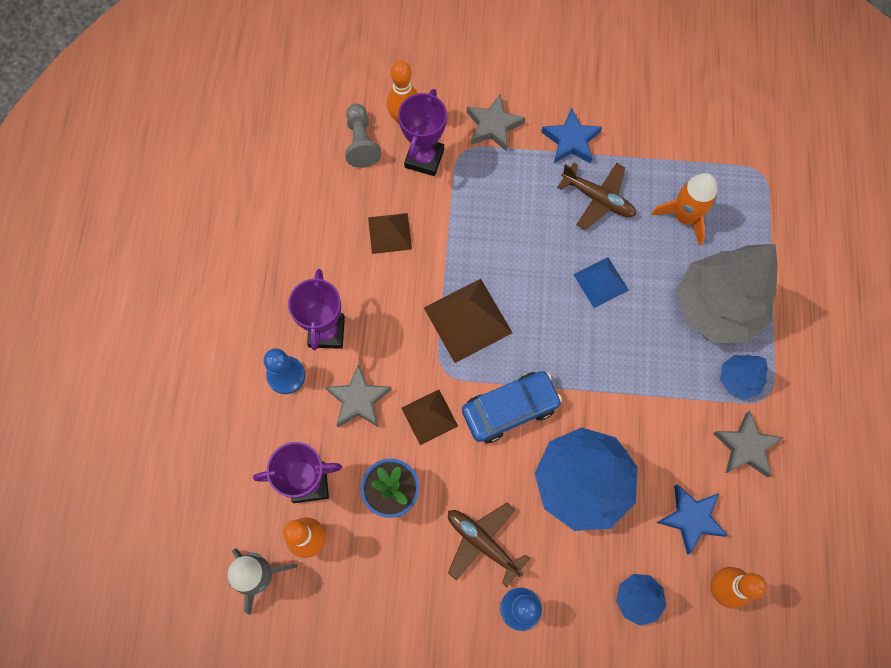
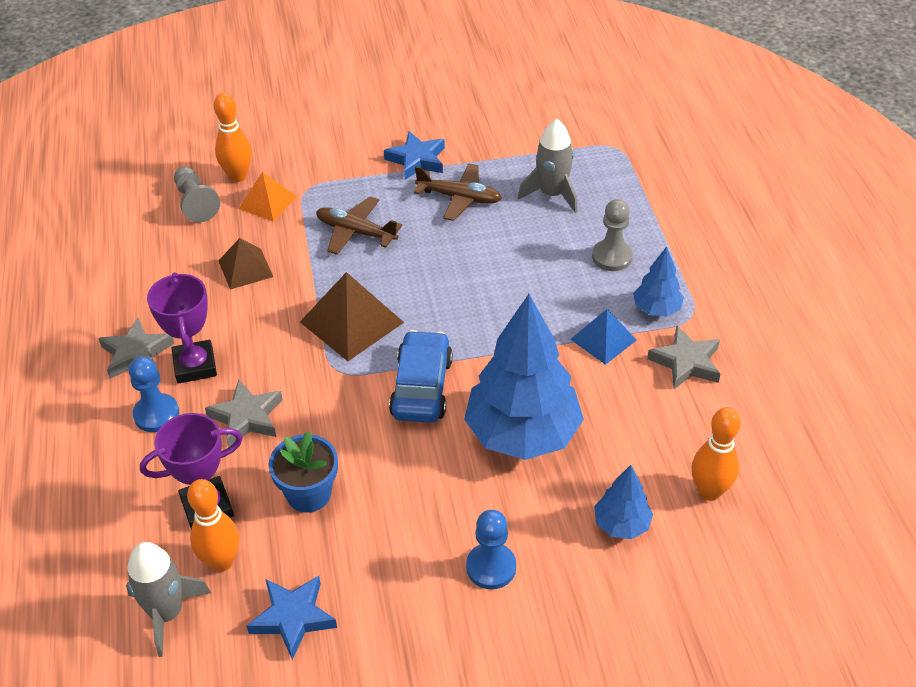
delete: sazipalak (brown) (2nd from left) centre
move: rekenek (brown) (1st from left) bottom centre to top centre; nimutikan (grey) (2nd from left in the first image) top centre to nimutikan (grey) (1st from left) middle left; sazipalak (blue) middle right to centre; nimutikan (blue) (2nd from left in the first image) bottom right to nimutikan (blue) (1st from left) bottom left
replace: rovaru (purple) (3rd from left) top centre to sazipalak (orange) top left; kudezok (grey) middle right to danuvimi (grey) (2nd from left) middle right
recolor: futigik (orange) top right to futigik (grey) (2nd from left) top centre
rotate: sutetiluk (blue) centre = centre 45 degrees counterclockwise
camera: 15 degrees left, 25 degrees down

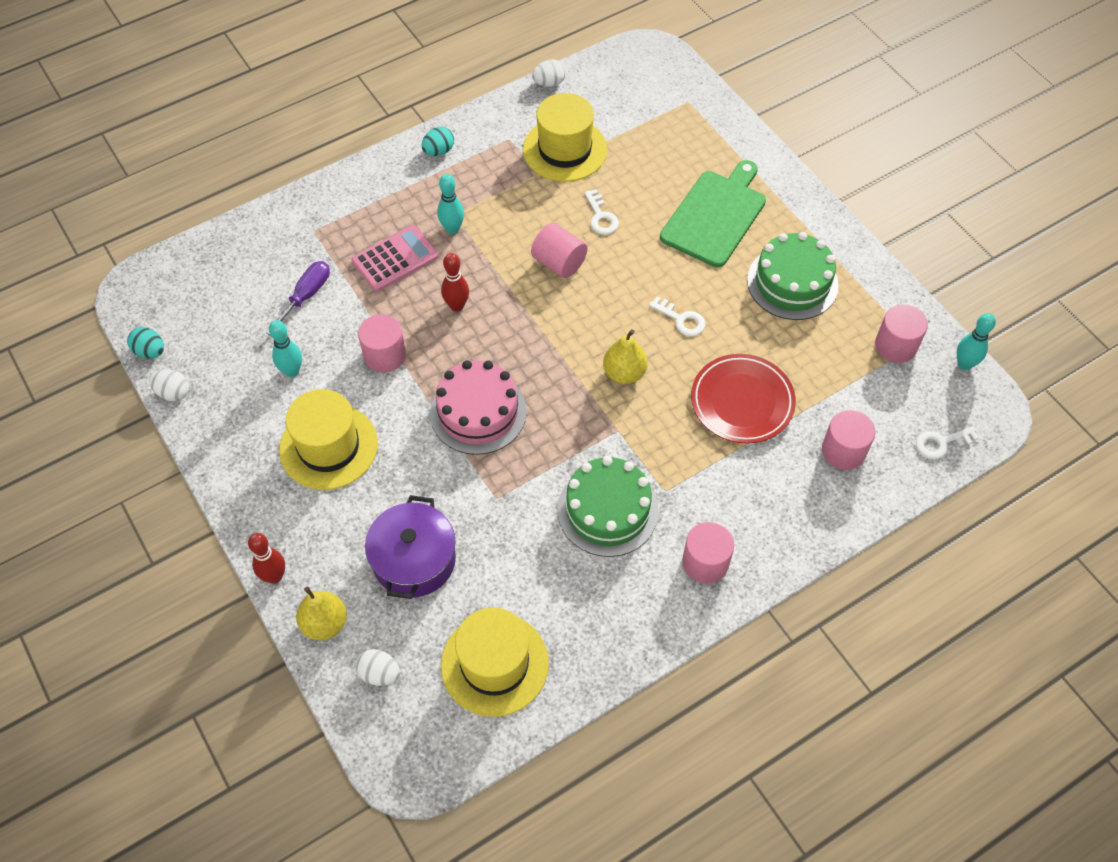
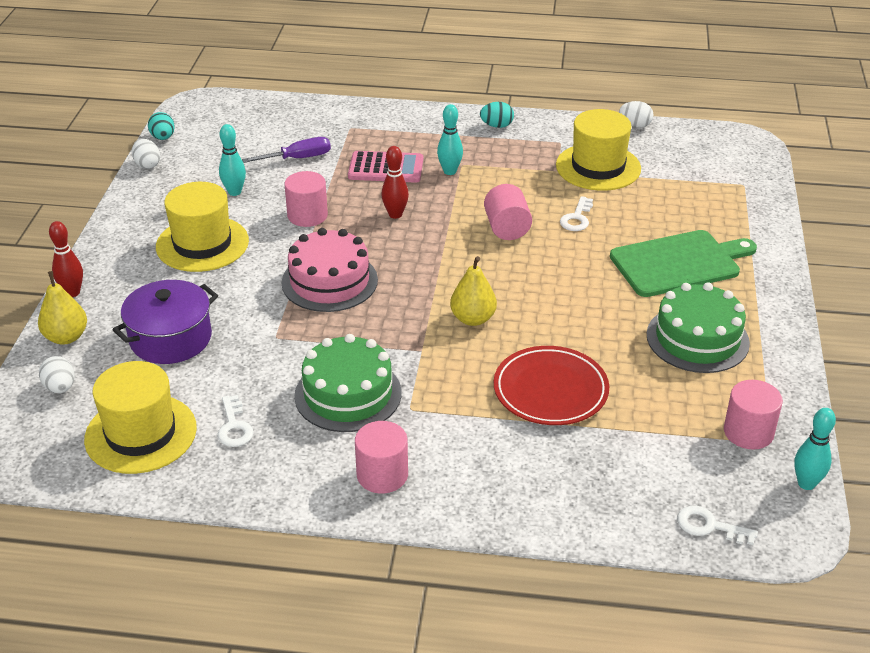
delete: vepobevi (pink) (4th from left) middle right
move: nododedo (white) (2nd from left in the first image) centre to nododedo (white) (1st from left) middle left
camera: 40 degrees right, 20 degrees down

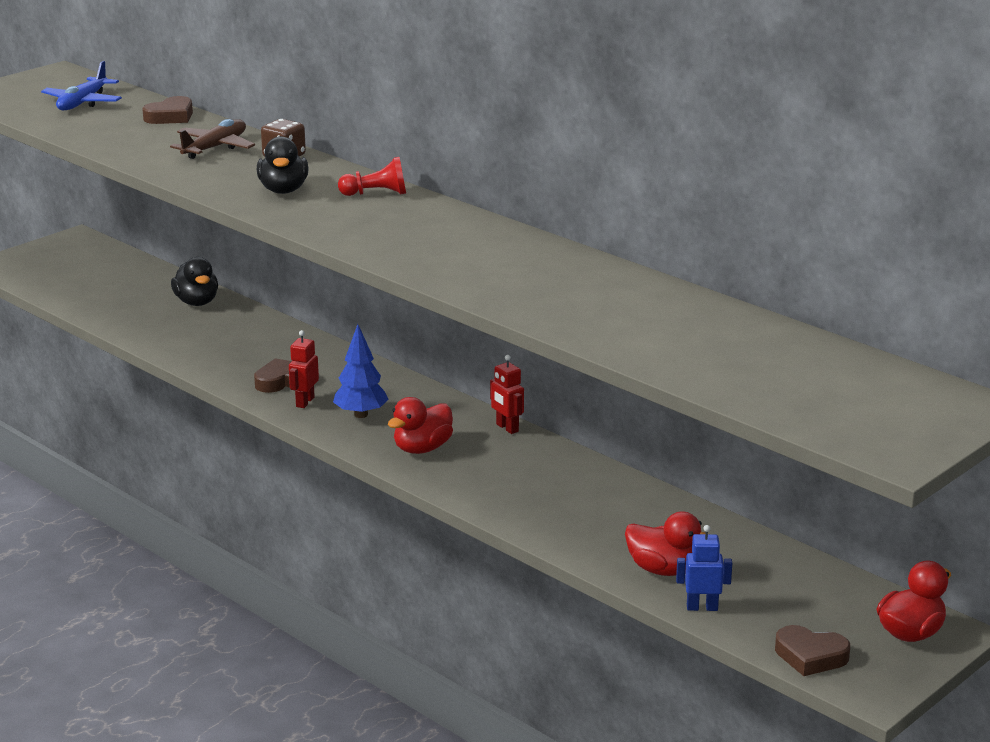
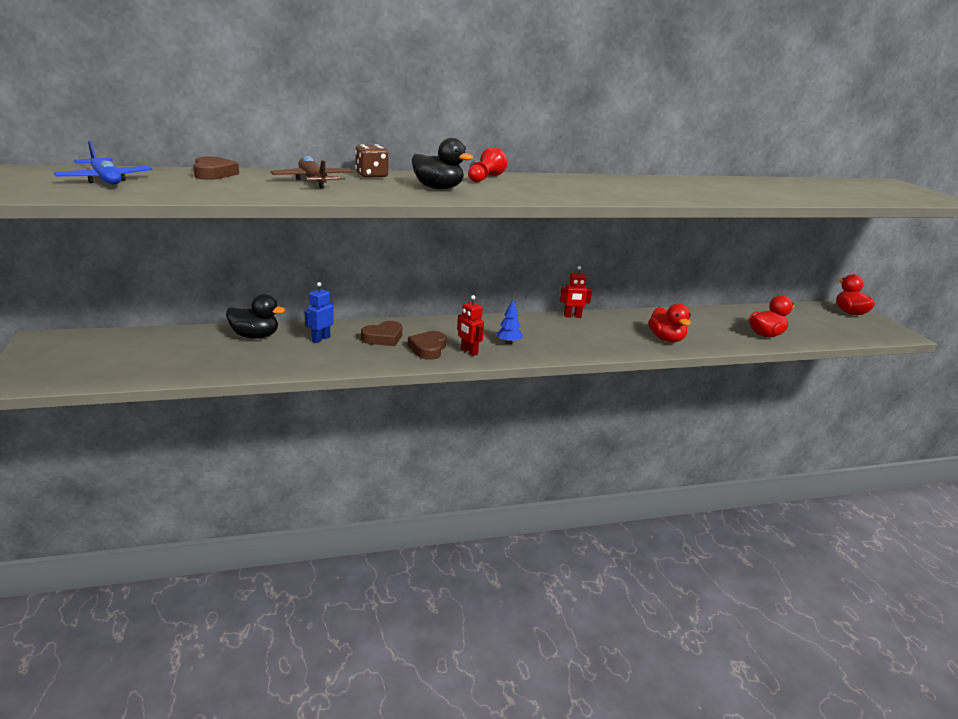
move: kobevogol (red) (1st from left) centre to middle right; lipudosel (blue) bottom right to middle left; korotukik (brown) (3rd from left in the first image) bottom right to korotukik (brown) (2nd from left) centre
resize: kudezok (blue) centre = centre x0.66
camera: 60 degrees left, 0 degrees up

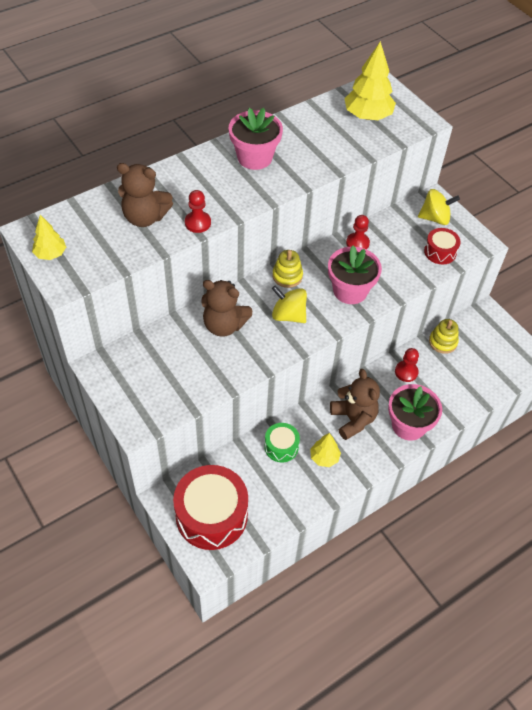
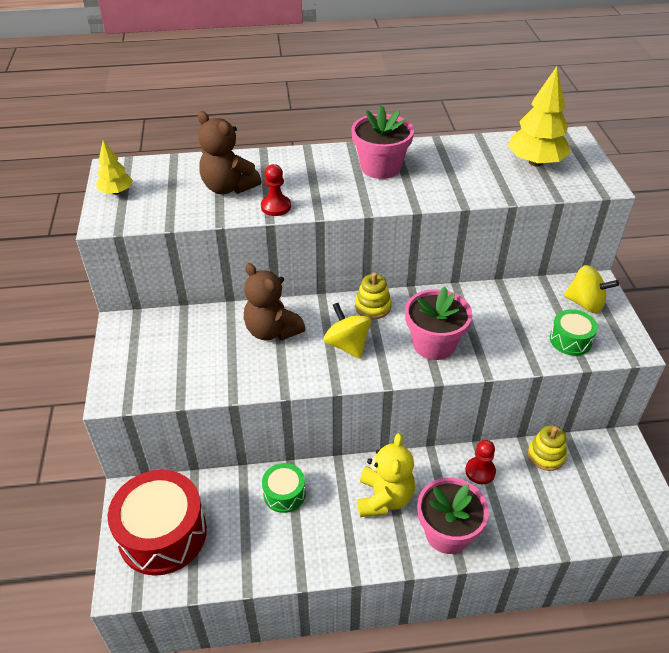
delete: kudezok (yellow) (2nd from left) centre; danuvimi (red) (2nd from left) top right
recolor: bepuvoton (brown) (3rd from left) middle right to bepuvoton (yellow) bottom centre; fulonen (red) (2nd from left) middle right to fulonen (green) (2nd from left) middle right
camera: 30 degrees right, 10 degrees down

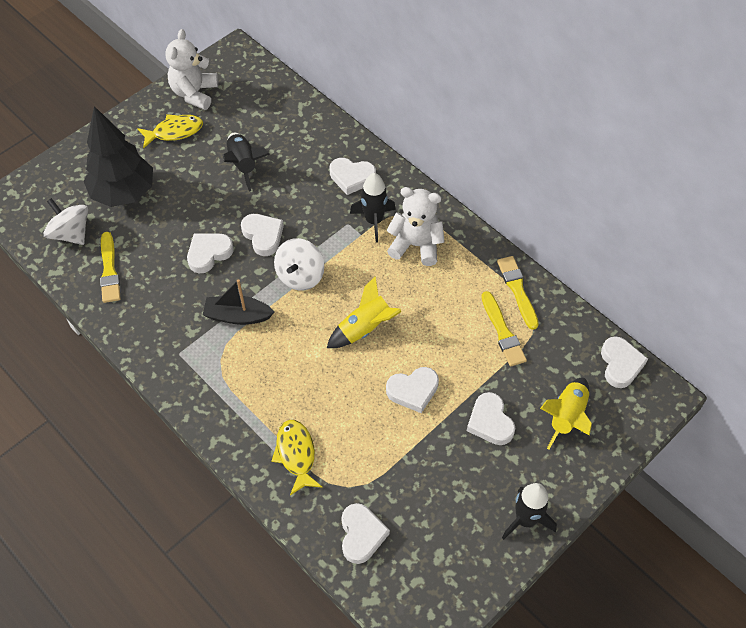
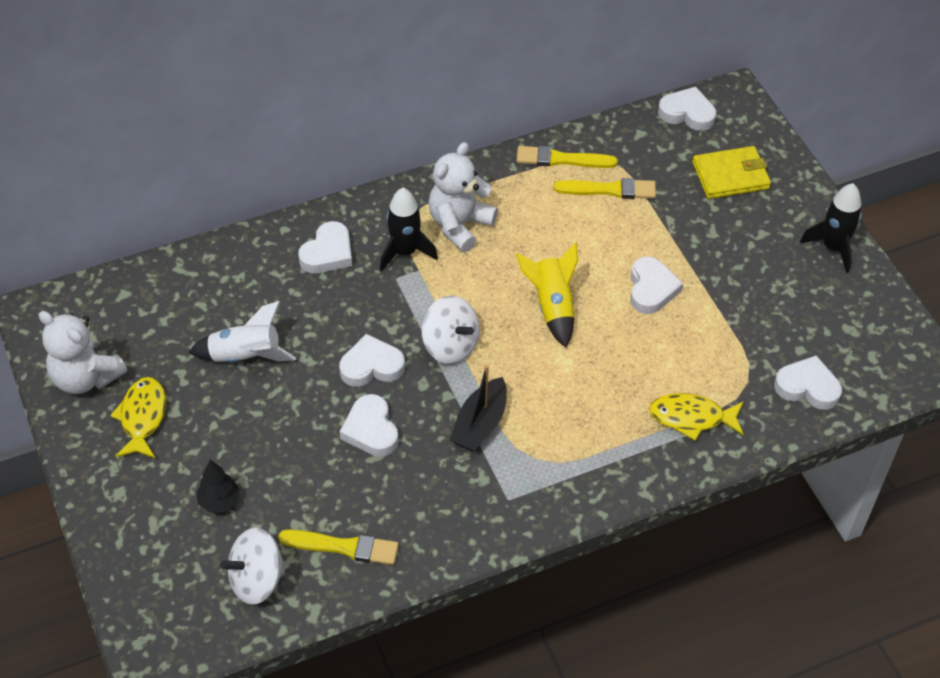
delete: korotukik (white) (6th from left) centre
replace: futigik (yellow) (2nd from left) middle right to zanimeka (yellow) top right
recolor: futigik (black) (1st from left) top left to futigik (white) middle left
resize: kudezok (black) top left = bottom left x0.43
camera: 70 degrees left, 5 degrees down

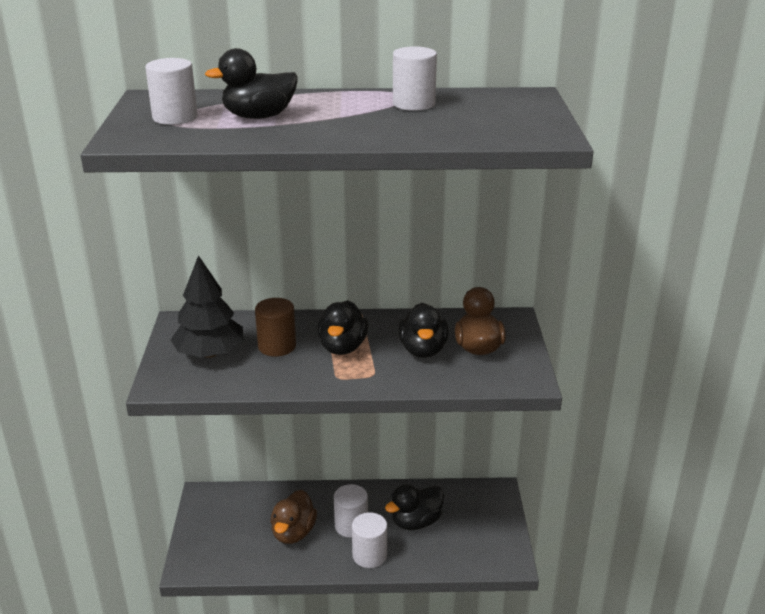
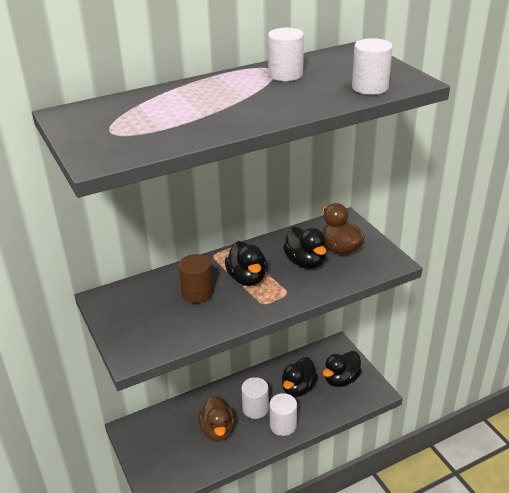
delete: kudezok (black) middle left
move: vepobevi (white) (1st from left in the first image) top left to vepobevi (white) (4th from left) top right; kobevogol (black) (1st from left in the first image) top left to kobevogol (black) (4th from left) bottom right
camera: 25 degrees left, 5 degrees up

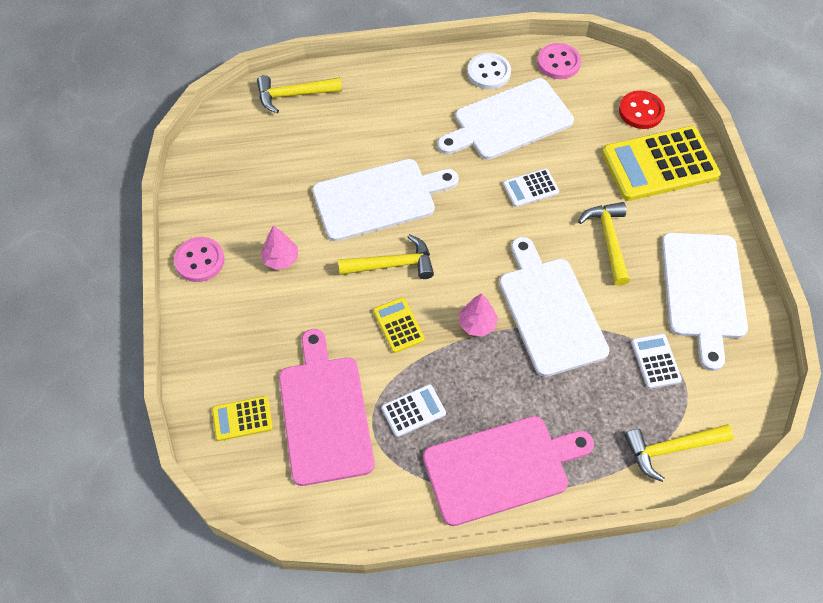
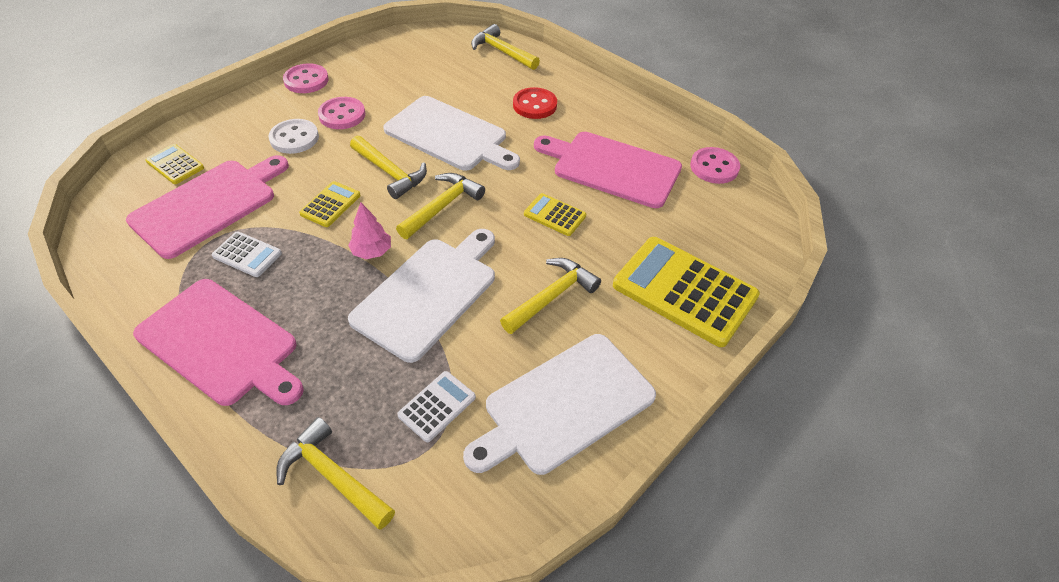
insert: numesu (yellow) (3rd from left) centre
move: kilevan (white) top centre to top left; kilevan (red) top right to top centre
replace: kudezok (pink) (1st from left) centre to kilevan (pink) (2nd from left) top left
recolor: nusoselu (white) (2nd from left) top centre to nusoselu (pink) (3rd from left) top centre; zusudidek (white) (2nd from left) top centre to zusudidek (yellow) (3rd from left) centre
camera: 50 degrees right, 10 degrees down

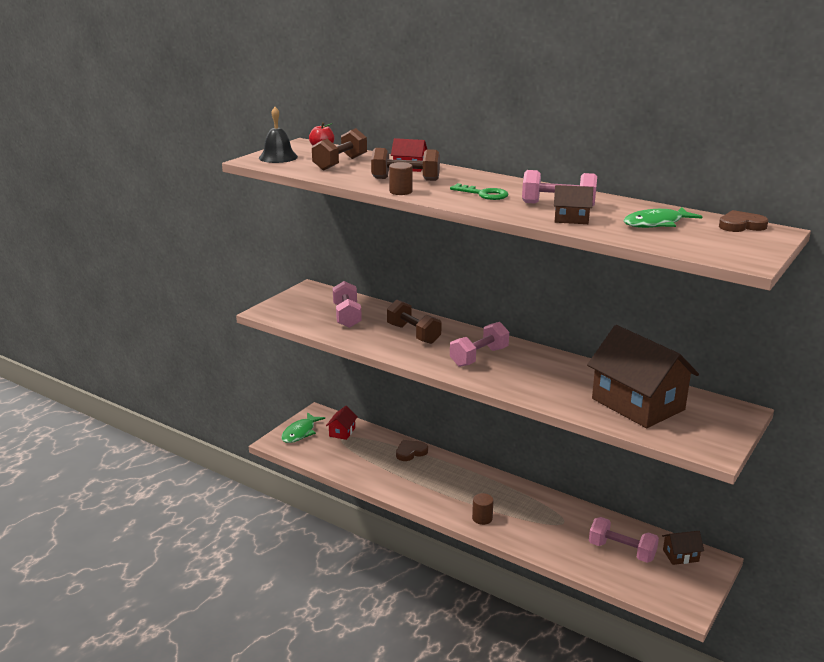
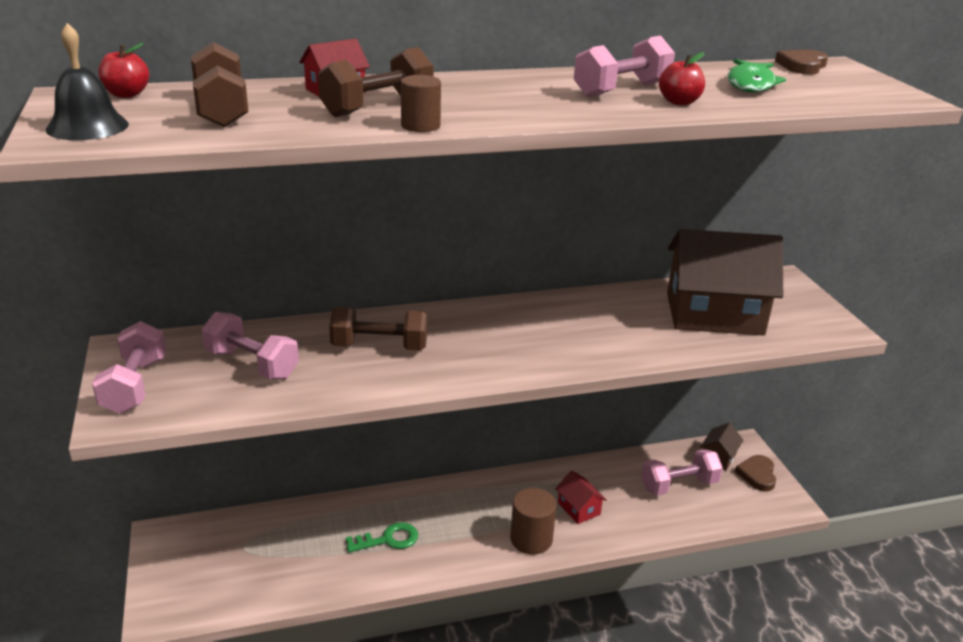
delete: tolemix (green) (1st from left) centre
move: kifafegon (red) (1st from left in the first image) centre to kifafegon (red) (2nd from left) bottom centre; korotukik (brown) (1st from left) bottom centre to bottom right; nododedo (green) top centre to bottom centre; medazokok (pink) (2nd from left in the first image) centre to medazokok (pink) (1st from left) middle left
replace: kifafegon (brown) (1st from left) top right to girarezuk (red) (2nd from left) top right
resize: vepobevi (brown) (2nd from left) bottom centre = bottom centre x1.56
camera: 50 degrees left, 5 degrees up

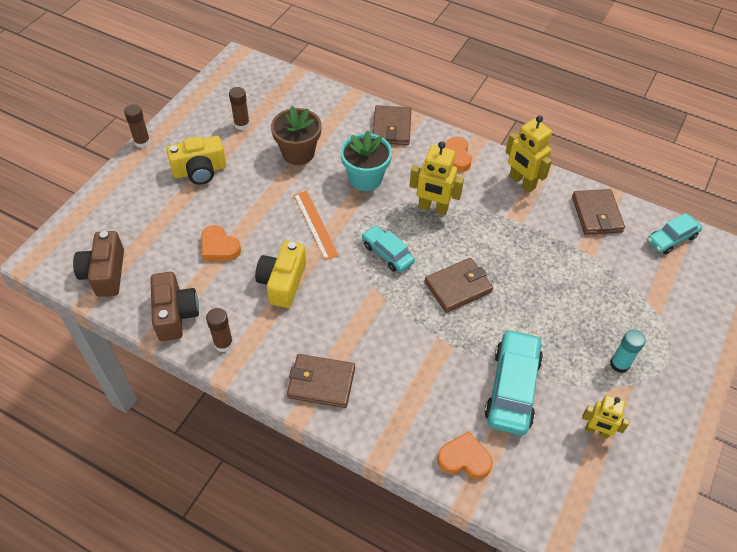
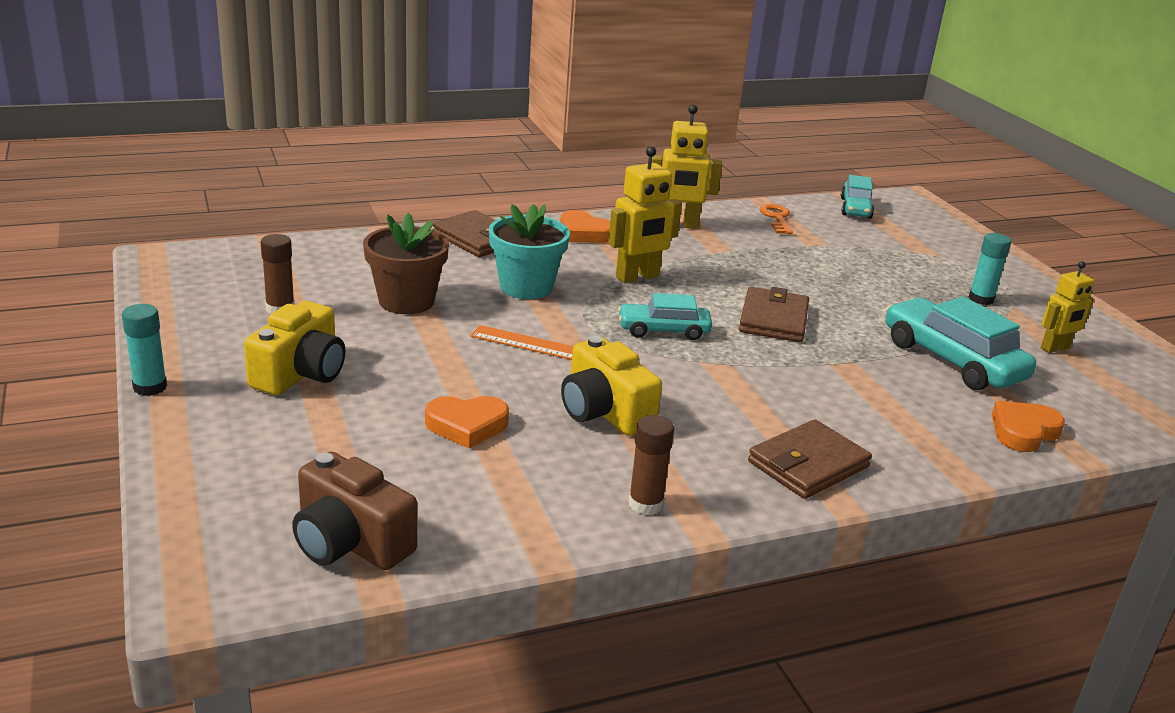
delete: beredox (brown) (2nd from left) middle left
replace: zanimeka (brown) (4th from left) middle right to nododedo (orange) top centre
recolor: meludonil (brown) (1st from left) top left to meludonil (turquoise) (1st from left) middle left
camera: 50 degrees left, 25 degrees down

